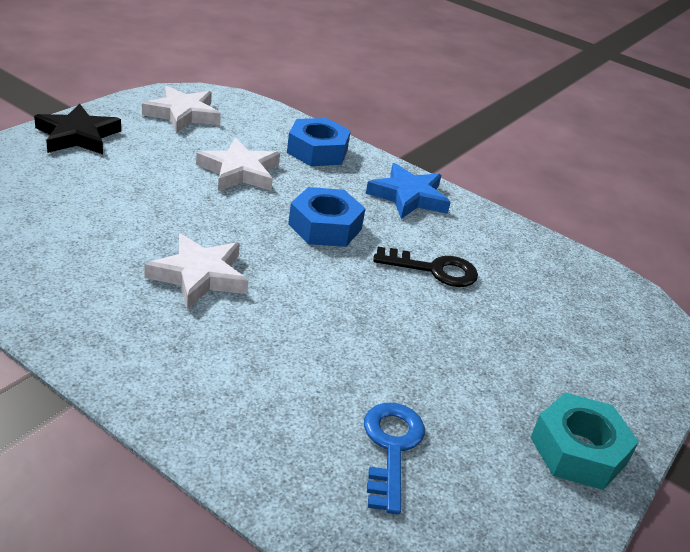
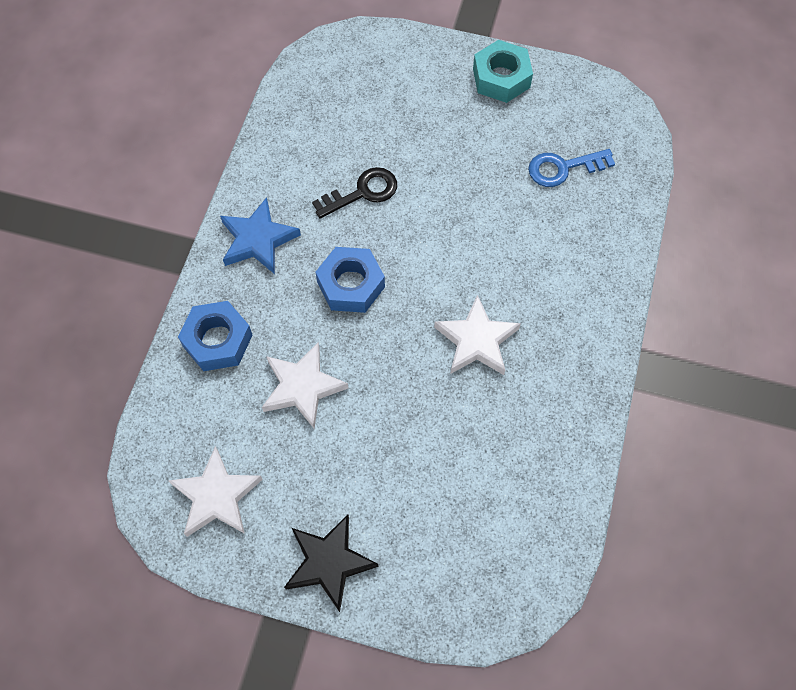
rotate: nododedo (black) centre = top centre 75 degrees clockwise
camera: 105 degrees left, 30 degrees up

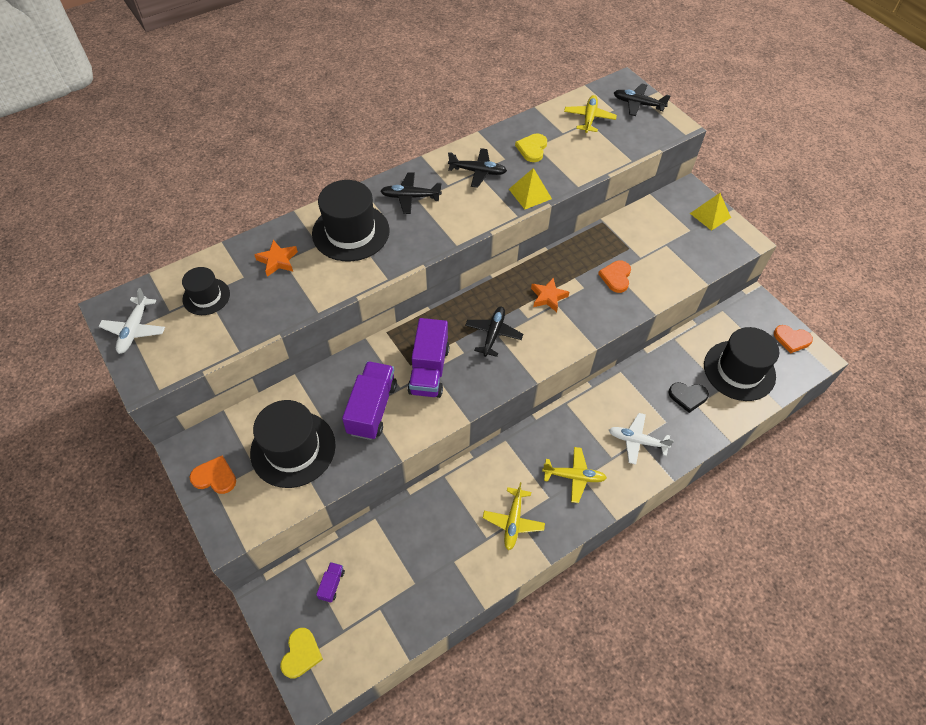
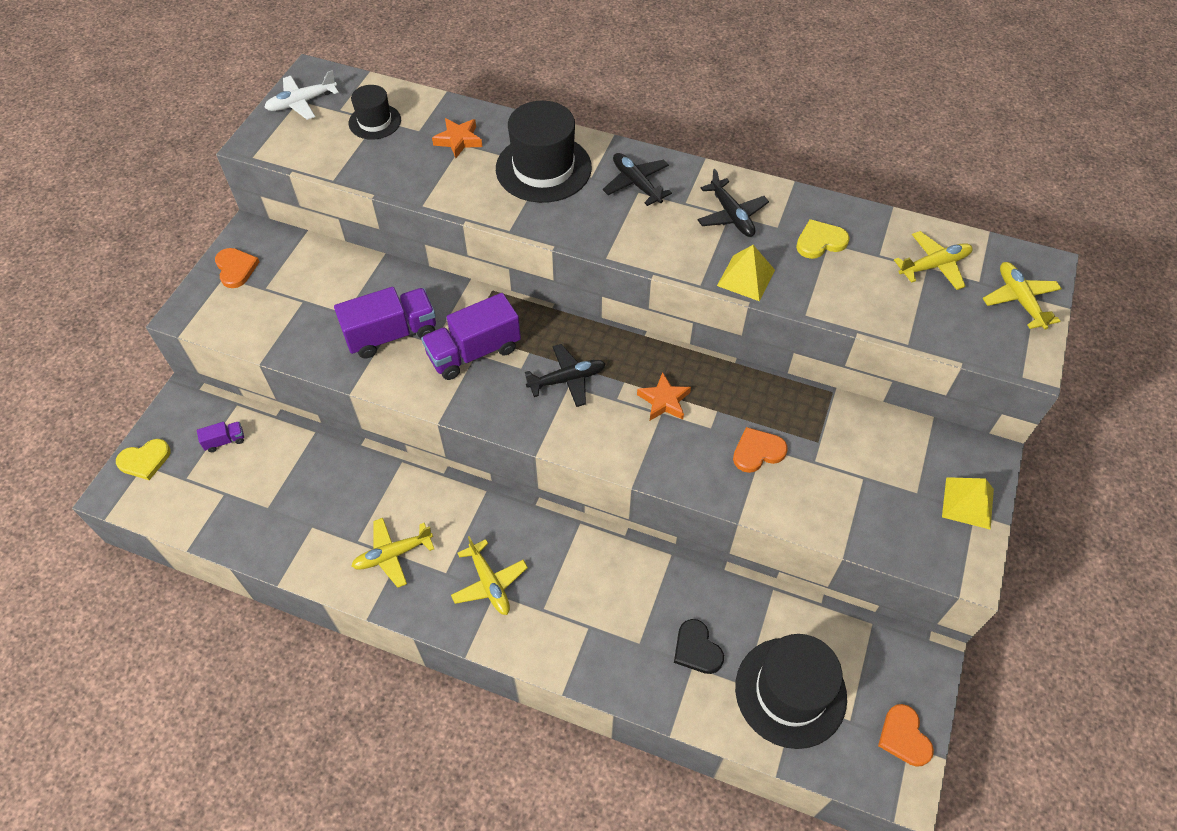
delete: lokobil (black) (2nd from left) middle left; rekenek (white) (2nd from left) middle right
recolor: rekenek (black) (4th from left) top right to rekenek (yellow) (4th from left) middle right
camera: 55 degrees right, 0 degrees up

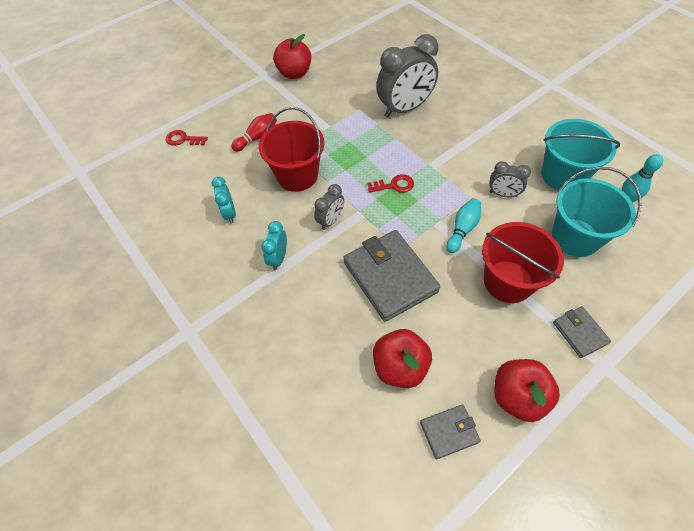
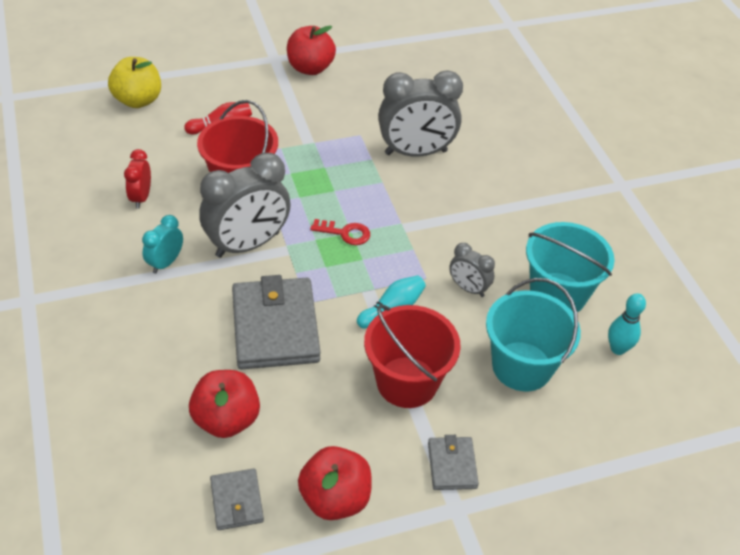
replace: nododedo (red) (1st from left) top left to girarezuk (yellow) top left
recolor: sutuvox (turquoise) (1st from left) middle left to sutuvox (red) top left
rotate: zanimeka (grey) (2nd from left in the first image) bottom centre = bottom left 75 degrees clockwise
resize: sutuvox (grey) (1st from left) centre = middle left x1.99
camera: 15 degrees right, 10 degrees down

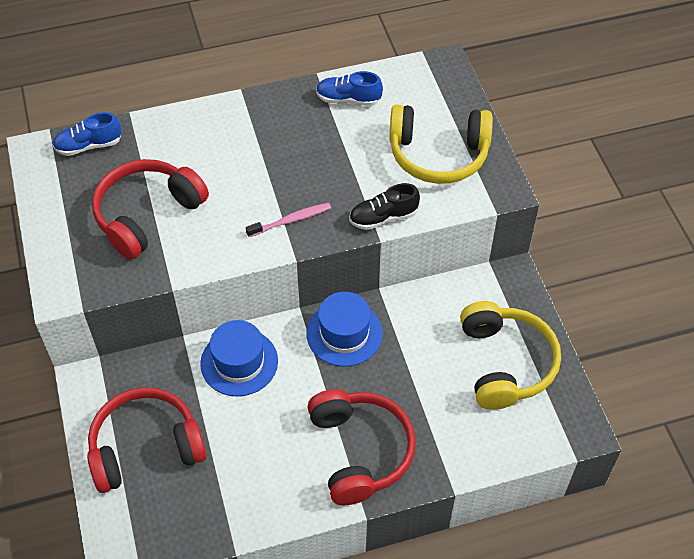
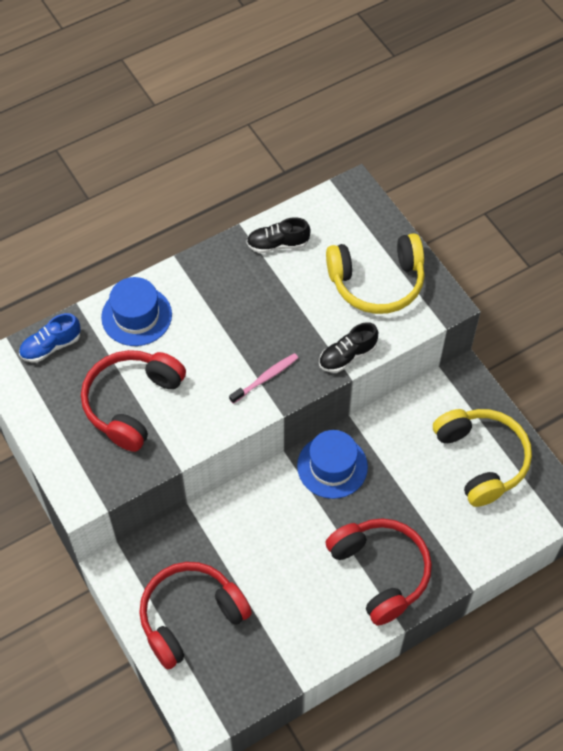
move: lokobil (blue) (1st from left) centre to middle left
recolor: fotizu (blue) (2nd from left) top centre to fotizu (black) (1st from left) top centre
camera: 15 degrees left, 5 degrees up

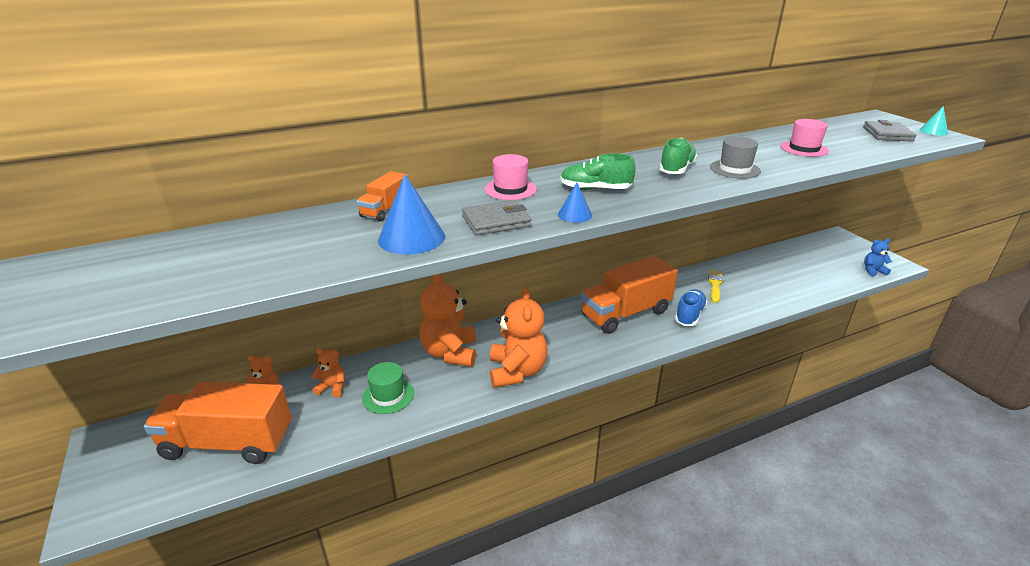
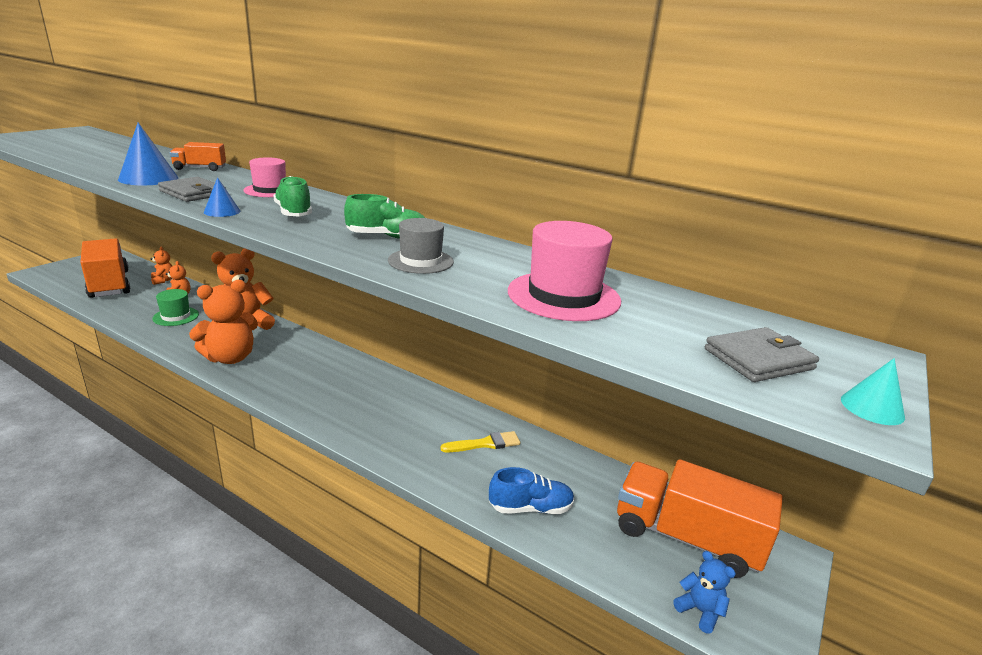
move: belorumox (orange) (3rd from left) centre to bottom right; fotizu (blue) middle right to bottom centre
resize: lokobil (pink) (2nd from left) top right = centre x1.59
camera: 55 degrees right, 5 degrees down

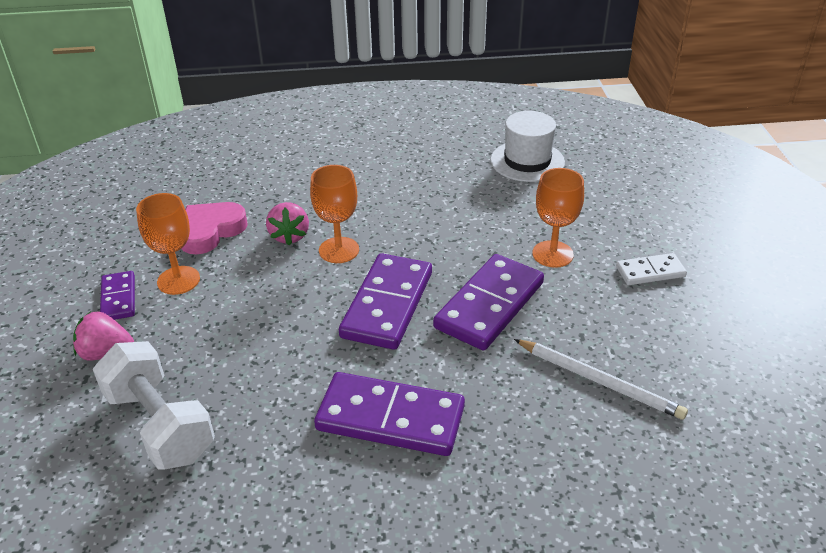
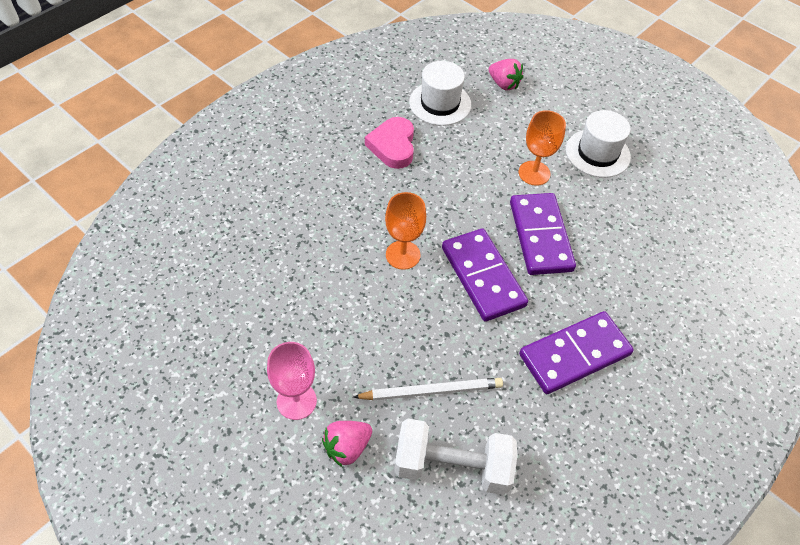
delete: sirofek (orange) (1st from left) middle left
move: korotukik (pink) middle left to top centre; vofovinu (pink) (2nd from left) centre to top centre; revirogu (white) bottom right to bottom centre
replace: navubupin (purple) (1st from left) middle left to sirofek (pink) bottom centre; navubupin (white) middle right to lokobil (white) (2nd from left) top right
camera: 45 degrees left, 15 degrees up

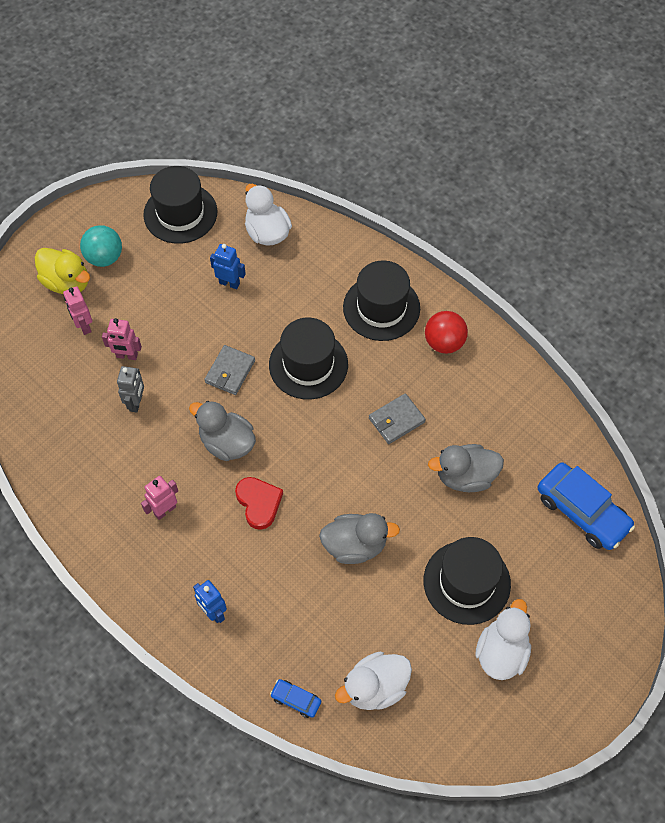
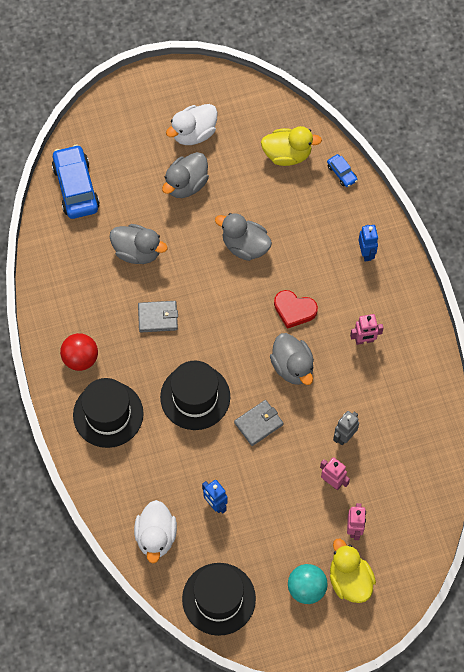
replace: lokobil (black) (4th from left) bottom right to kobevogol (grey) (2nd from left) top centre
recolor: kobevogol (white) (2nd from left) bottom centre to kobevogol (yellow) (1st from left) top centre
rotate: korotukik (red) centre = centre 75 degrees counterclockwise
camera: 150 degrees left, 5 degrees up

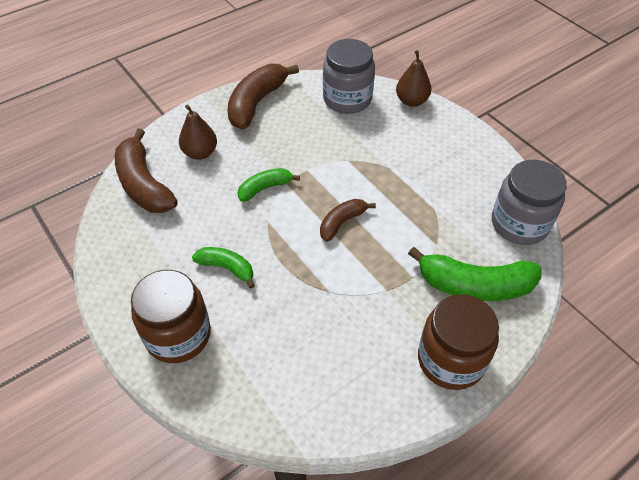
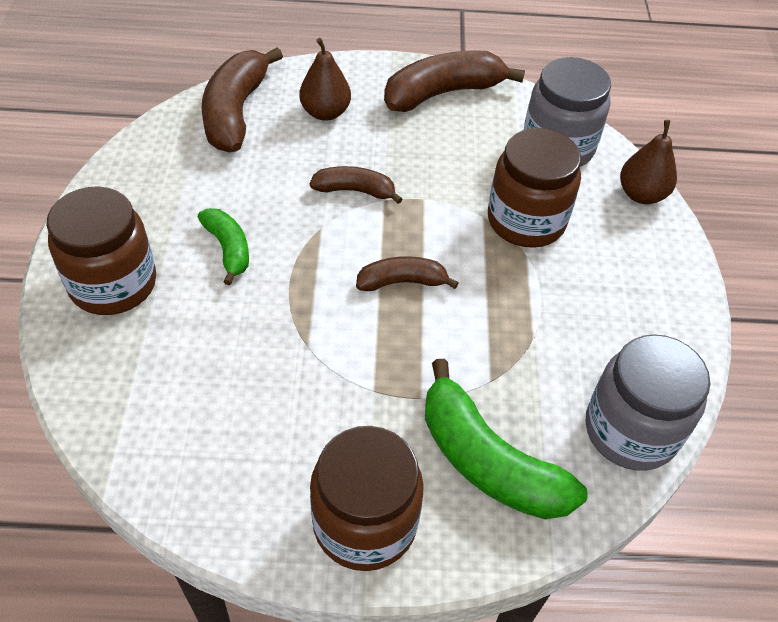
insert: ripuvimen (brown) (3rd from left) top right
recolor: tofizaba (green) (2nd from left) centre to tofizaba (brown) (2nd from left) top centre
camera: 35 degrees right, 0 degrees up

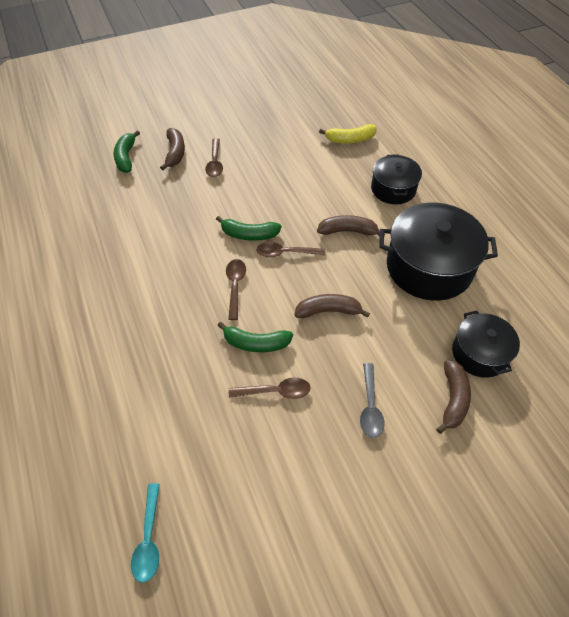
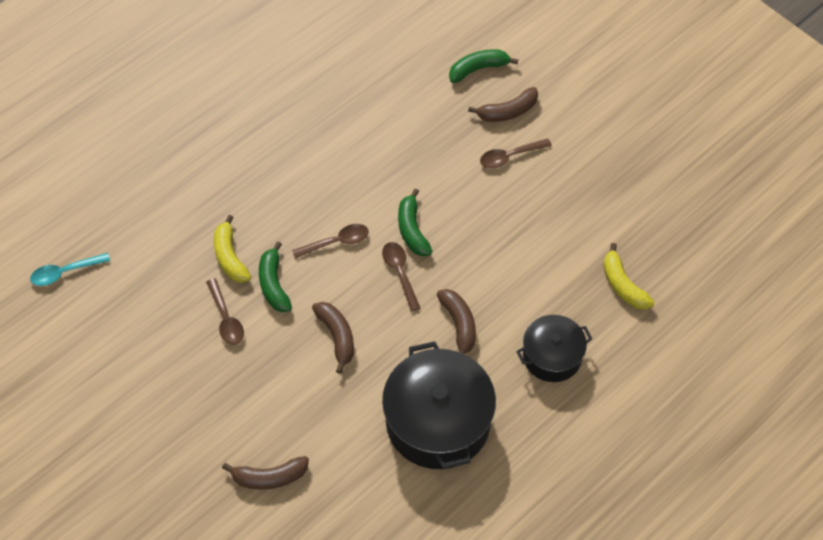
delete: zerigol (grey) centre; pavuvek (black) (3rd from left) middle right
insert: tofizaba (yellow) (1st from left) middle left
camera: 70 degrees right, 5 degrees up

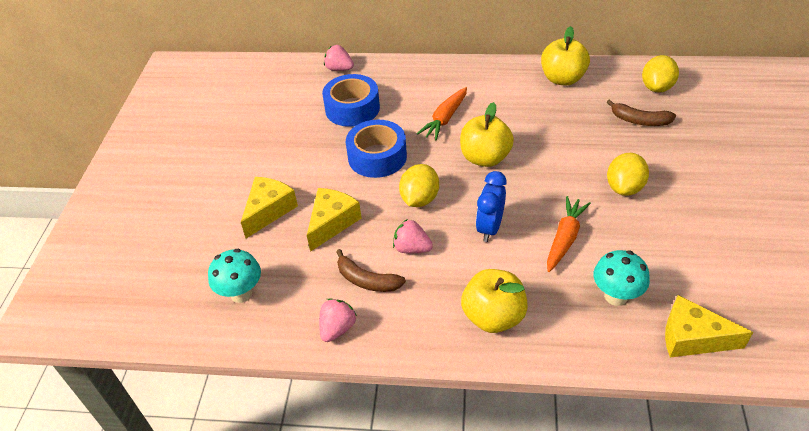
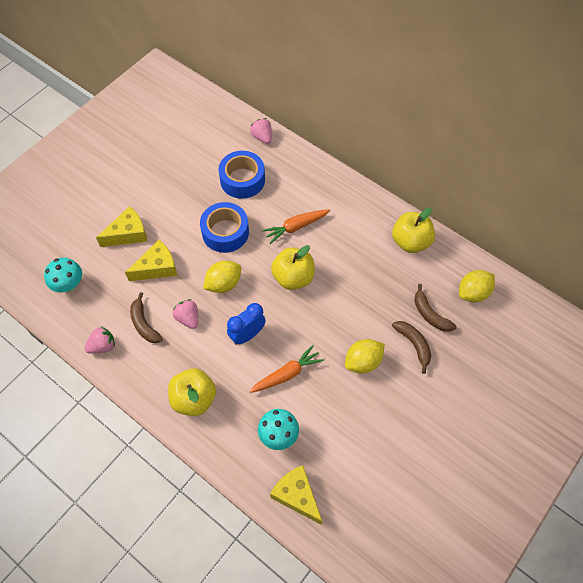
insert: tofizaba (brown) (2nd from left) middle right
camera: 30 degrees right, 15 degrees up

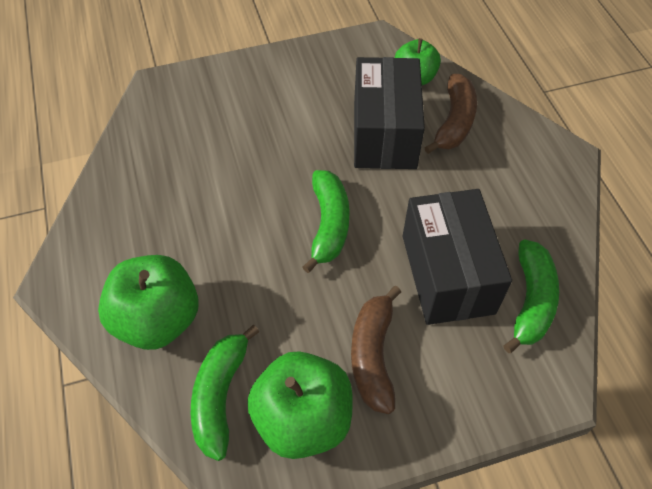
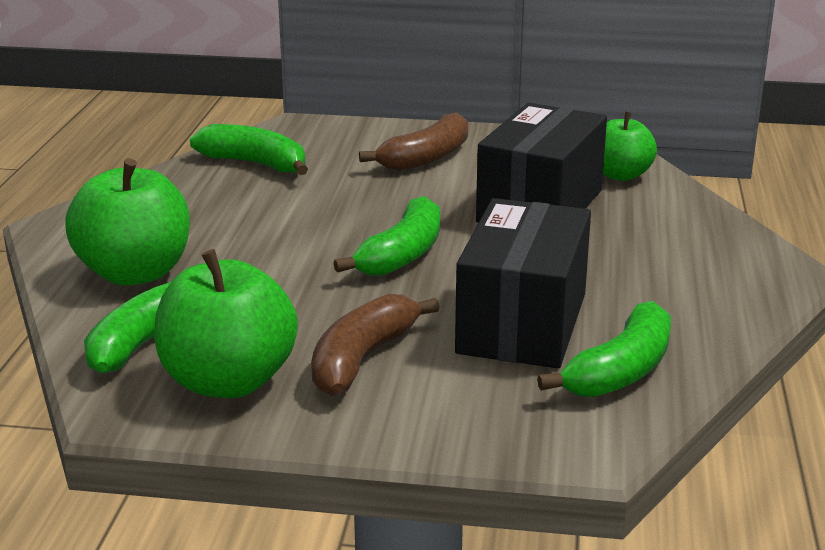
insert: tofizaba (green) (2nd from left) top left
move: tofizaba (brown) (2nd from left) top right to top centre
camera: 25 degrees right, 30 degrees down

